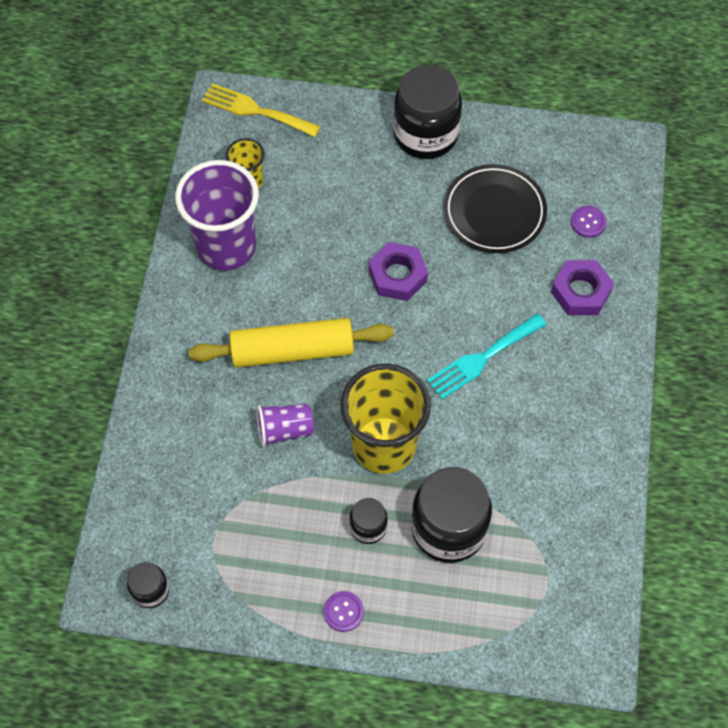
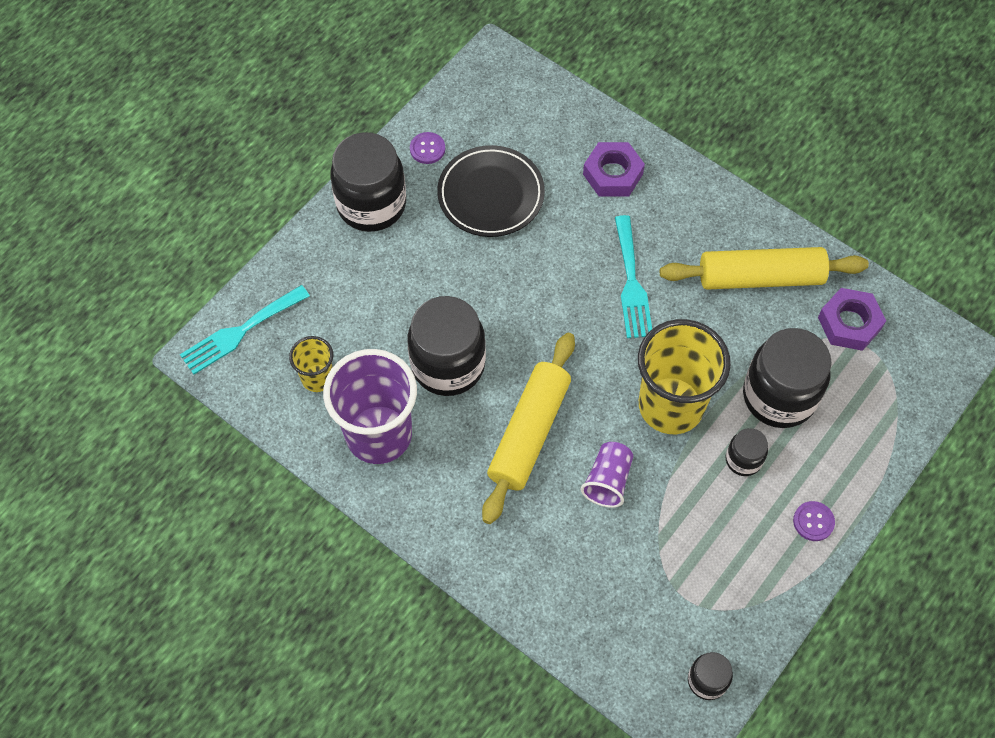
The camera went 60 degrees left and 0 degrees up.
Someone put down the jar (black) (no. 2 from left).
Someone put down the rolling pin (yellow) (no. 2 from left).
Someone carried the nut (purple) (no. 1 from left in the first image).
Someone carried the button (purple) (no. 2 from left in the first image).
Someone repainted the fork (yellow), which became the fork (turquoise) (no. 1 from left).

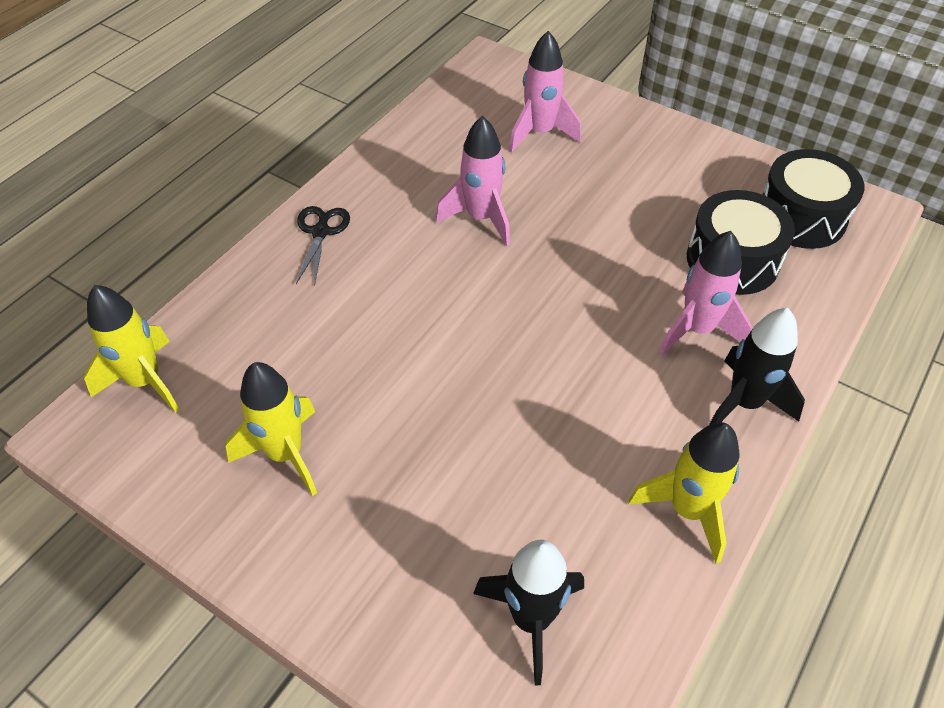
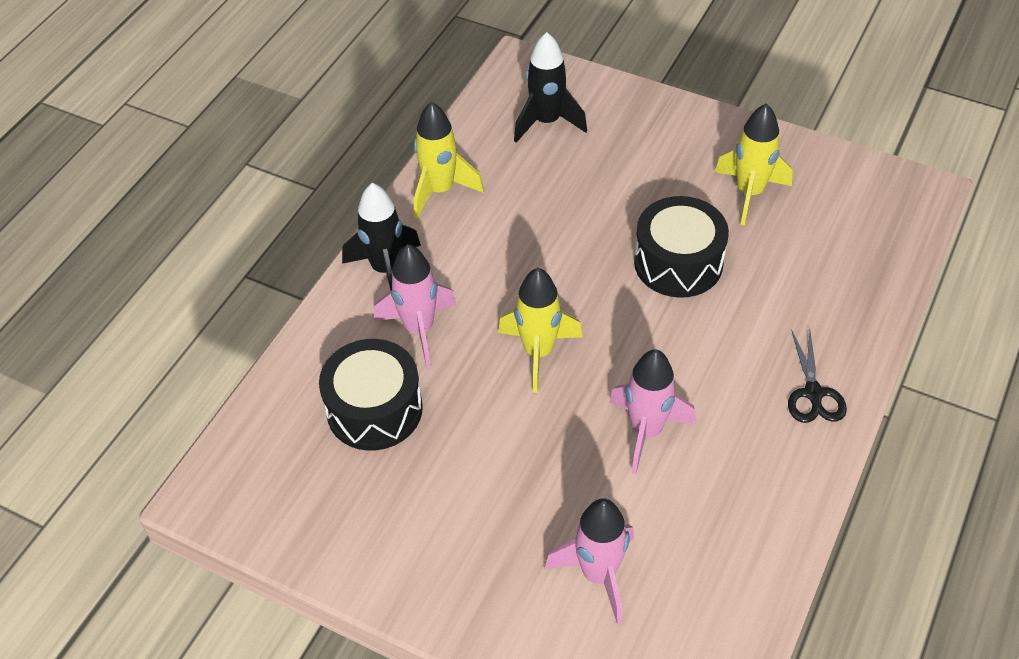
The camera went 175 degrees right and 0 degrees up.
Someone carried the rocket (yellow) (no. 1 from left in the first image).
Someone carried the drum (black) (no. 2 from left).

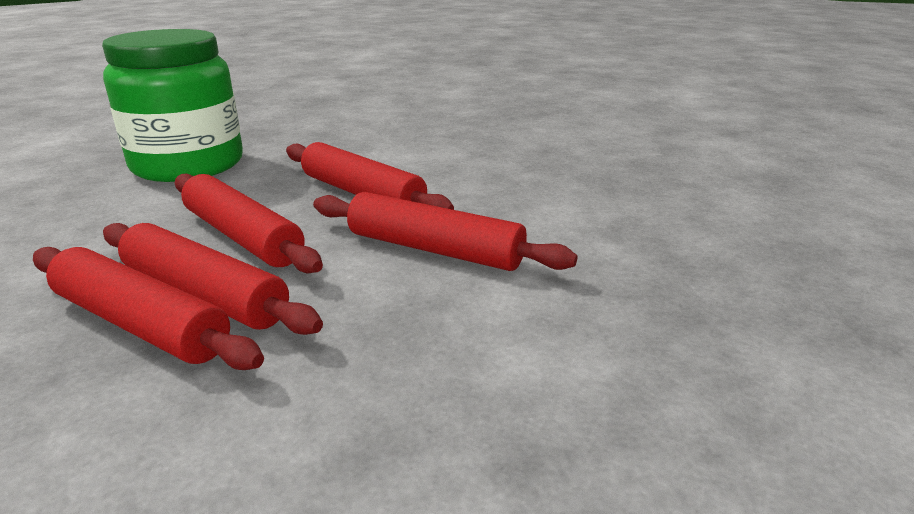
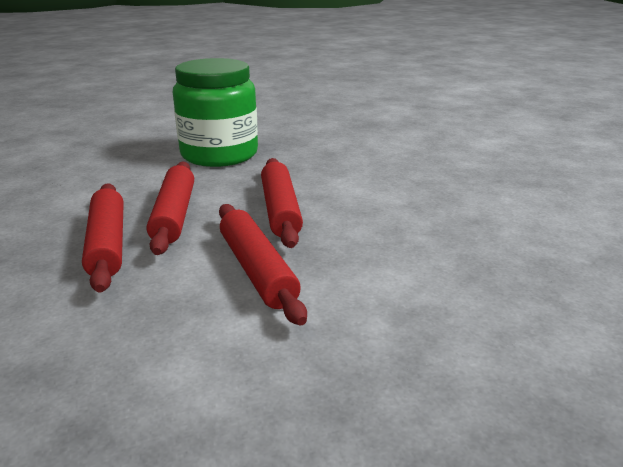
The camera went 40 degrees right and 0 degrees up.
Someone took away the rolling pin (red) (no. 1 from left).

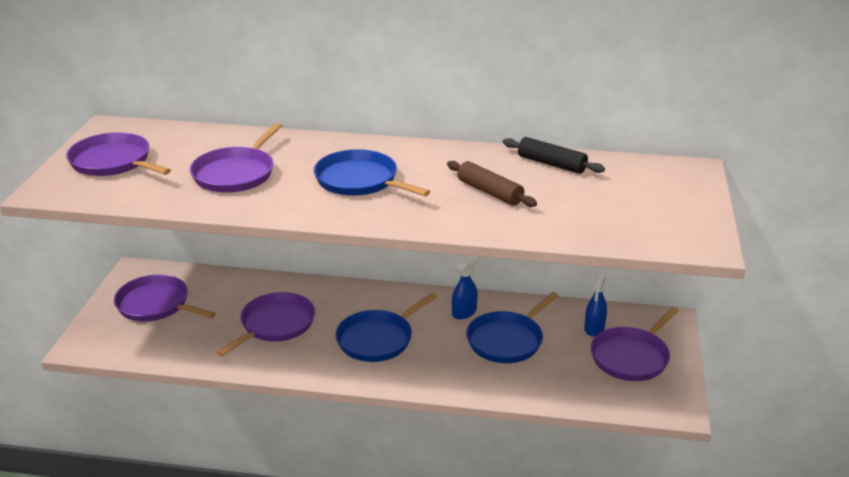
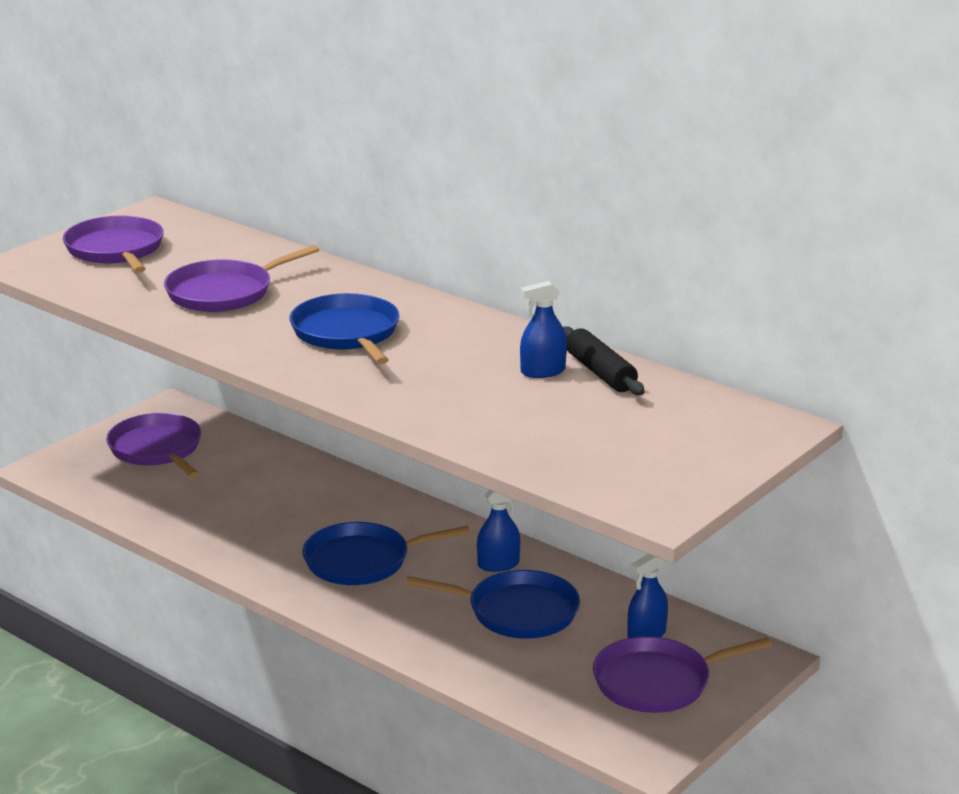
The camera went 30 degrees right and 5 degrees down.
Someone took away the pan (purple) (no. 4 from left).
Someone took away the rolling pin (brown).
Someone put down the spray bottle (blue) (no. 2 from left).
Someone rotated the pan (blue) (no. 3 from left) by 150 degrees counterclockwise.

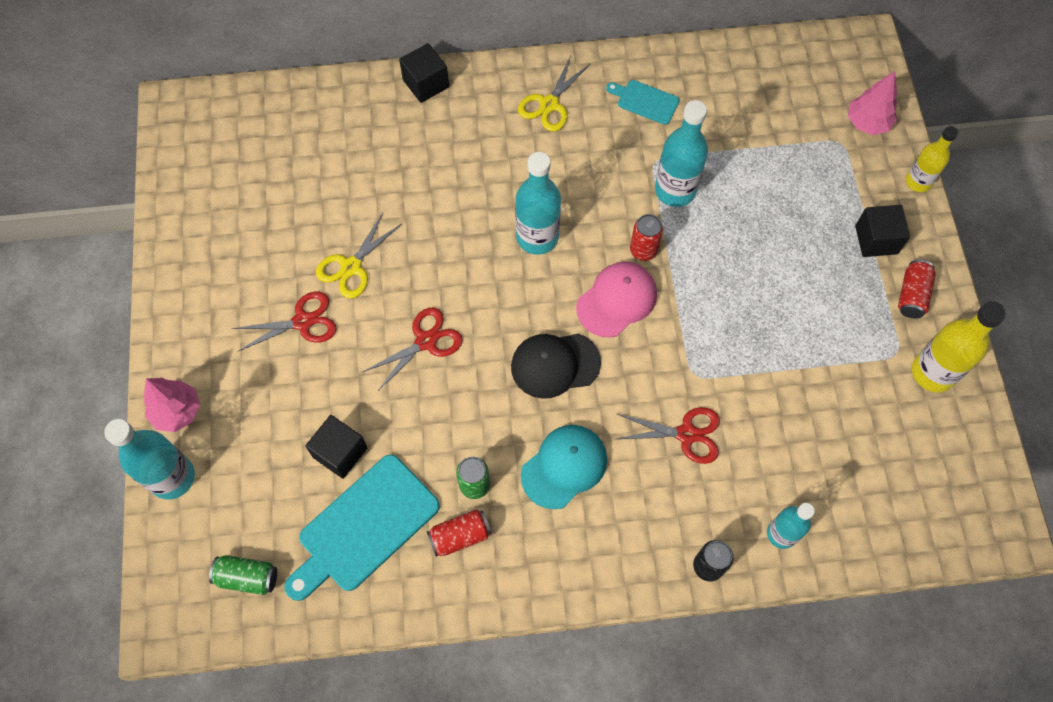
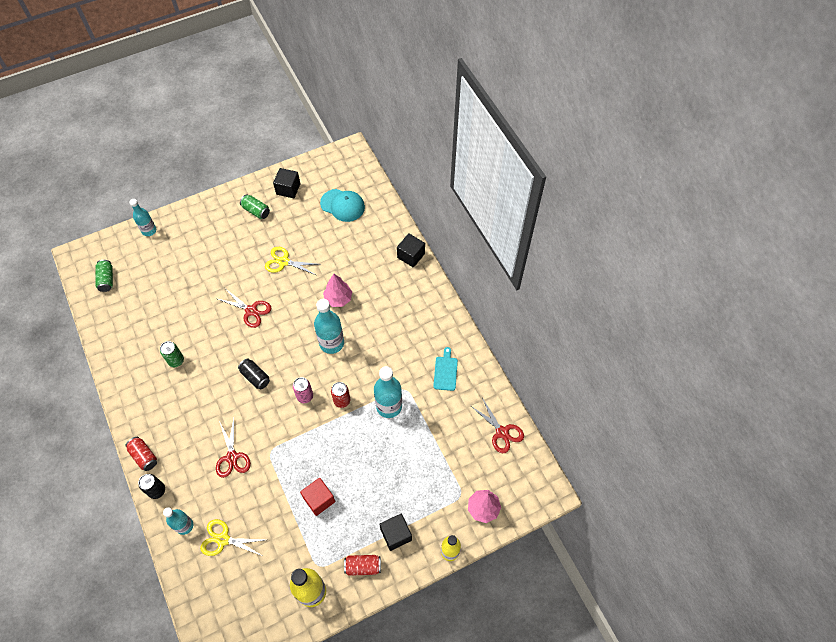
The camera went 70 degrees right and 5 degrees down.
Someone took away the cutting board (turquoise) (no. 1 from left).
Someone put down the can (green) (no. 3 from left).
Someone put down the cube (red).
Someone carried the tree (pink) (no. 1 from left).
Someone carried the scissors (red) (no. 1 from left in the first image).
Someone carried the cube (black) (no. 1 from left).
Someone carried the can (red) (no. 1 from left).
Someone carried the scissors (yellow) (no. 2 from left in the first image).
Someone carried the cap (turquoise).
Someone swapped the cap (black) for the can (black) (no. 2 from left).
Someone swapped the cap (pink) for the can (pink).
Someone scaled the bottle (turquoise) (no. 1 from left) by 0.64.

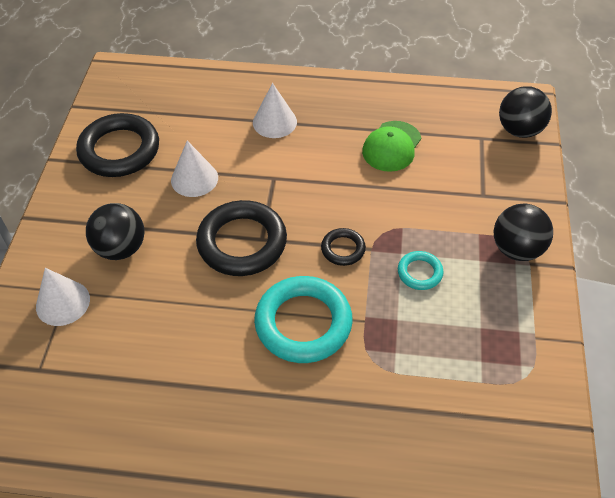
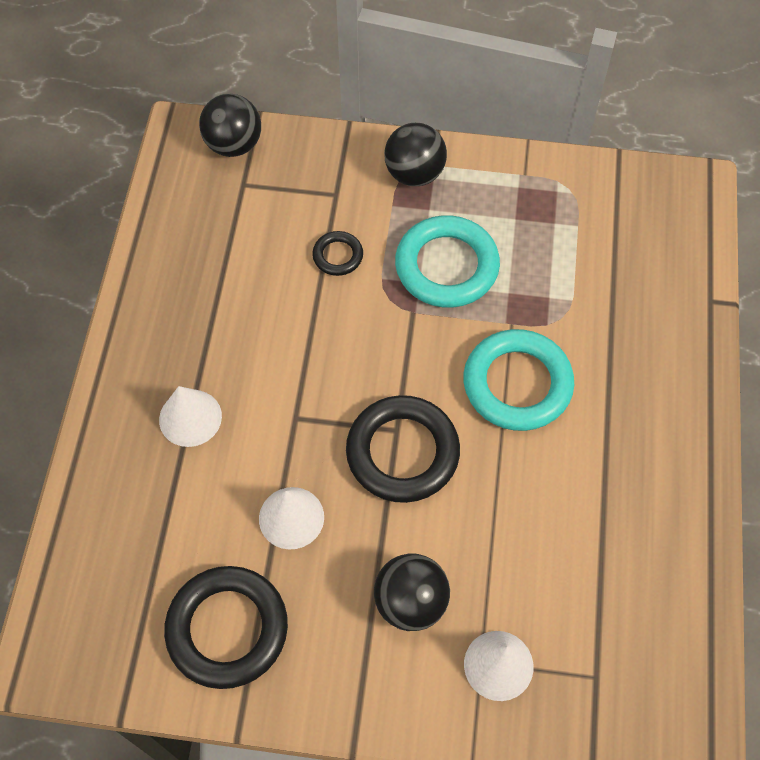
The camera went 90 degrees left and 10 degrees up.
Someone took away the cap (green).
Someone carried the ring (black) (no. 3 from left in the first image).
Someone scaled the ring (turquoise) (no. 2 from left in the first image) by 2.04.

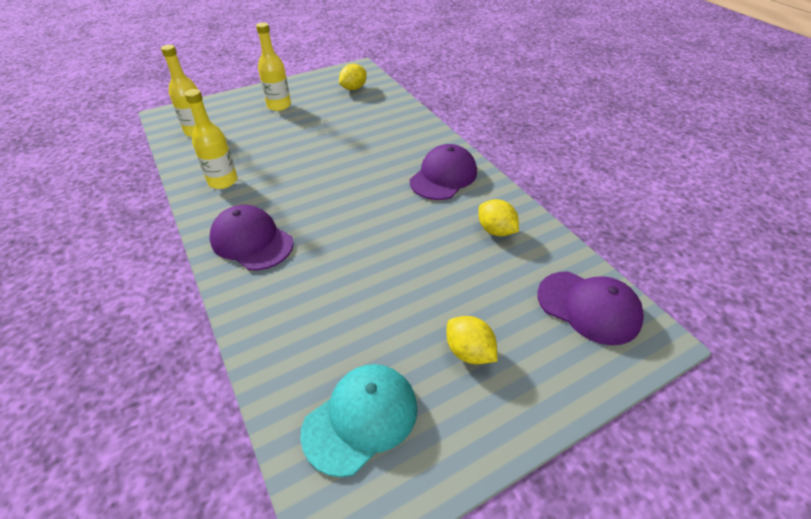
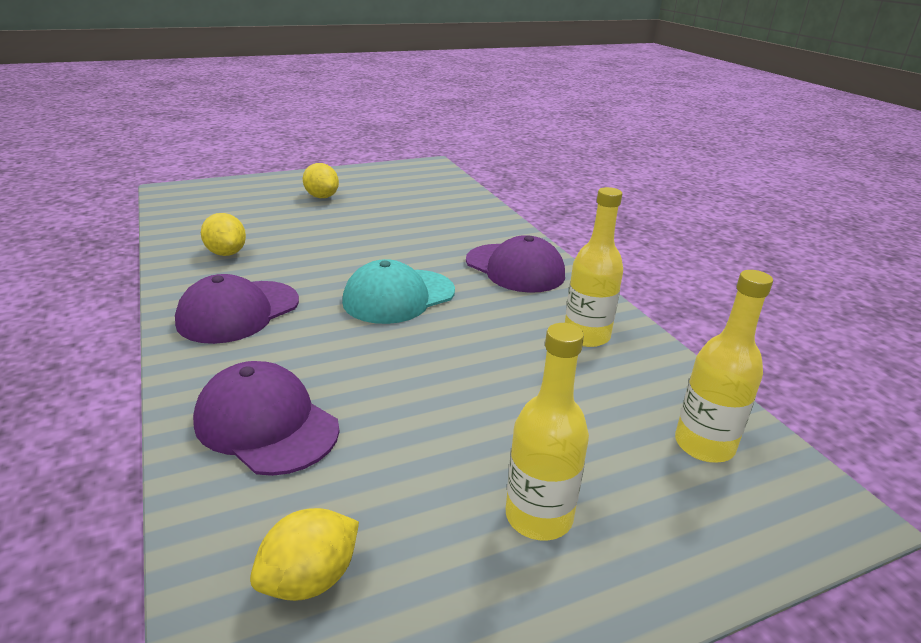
The camera went 175 degrees left and 15 degrees down.
Someone carried the cap (turquoise).
Someone carried the cap (purple) (no. 3 from left in the first image).

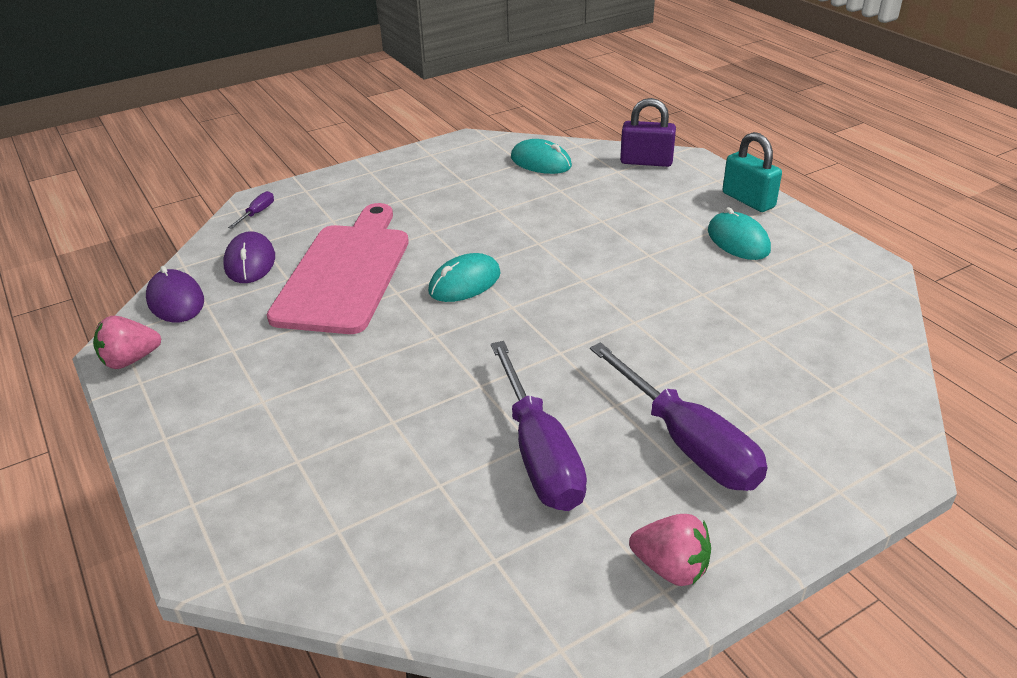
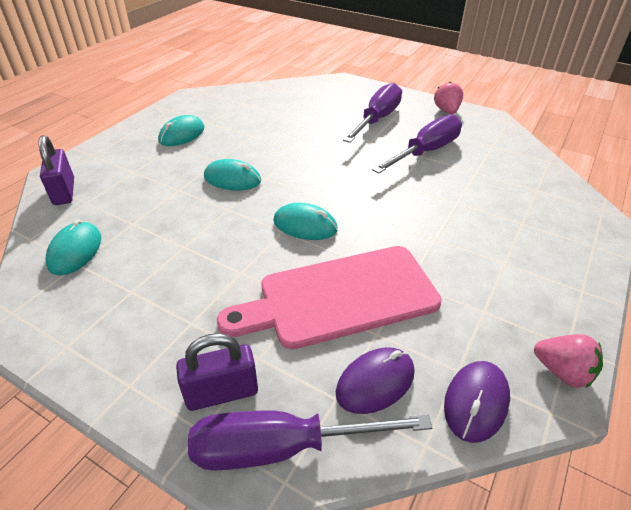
The camera went 120 degrees left and 5 degrees up.
Someone took away the padlock (turquoise).
Someone put down the padlock (purple) (no. 2 from left).
Someone put down the mouse (turquoise) (no. 3 from left).
Someone scaled the screwdriver (purple) (no. 1 from left) by 2.47.

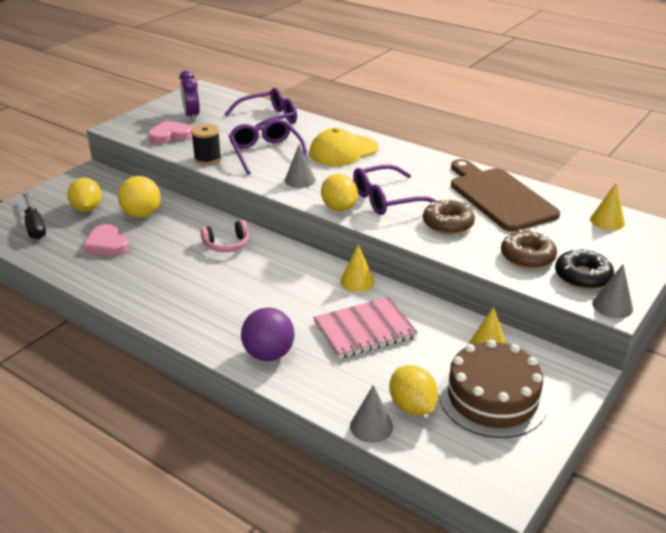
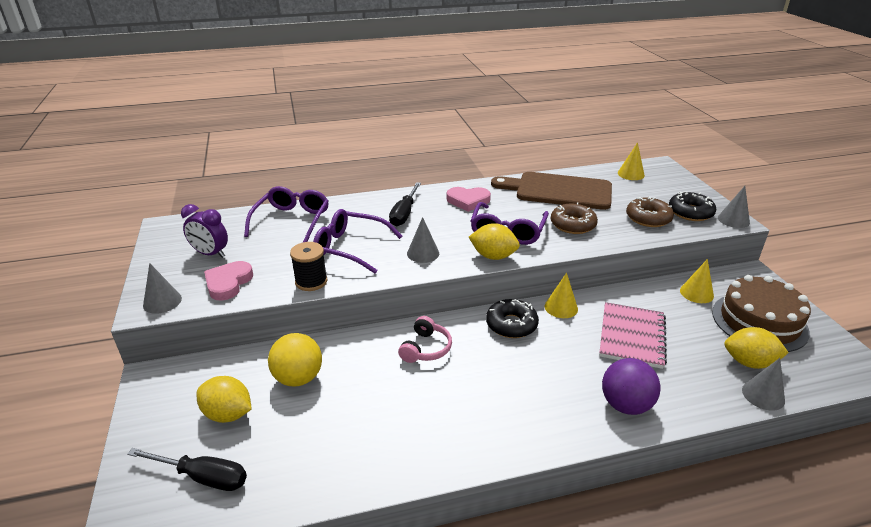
The camera went 50 degrees left and 0 degrees up.
Someone put down the cone (grey) (no. 1 from left).
Someone put down the donut (black) (no. 1 from left).
Someone carried the heart (pink) (no. 1 from left in the first image).
Someone swapped the cap (yellow) for the screwdriver (black) (no. 2 from left).

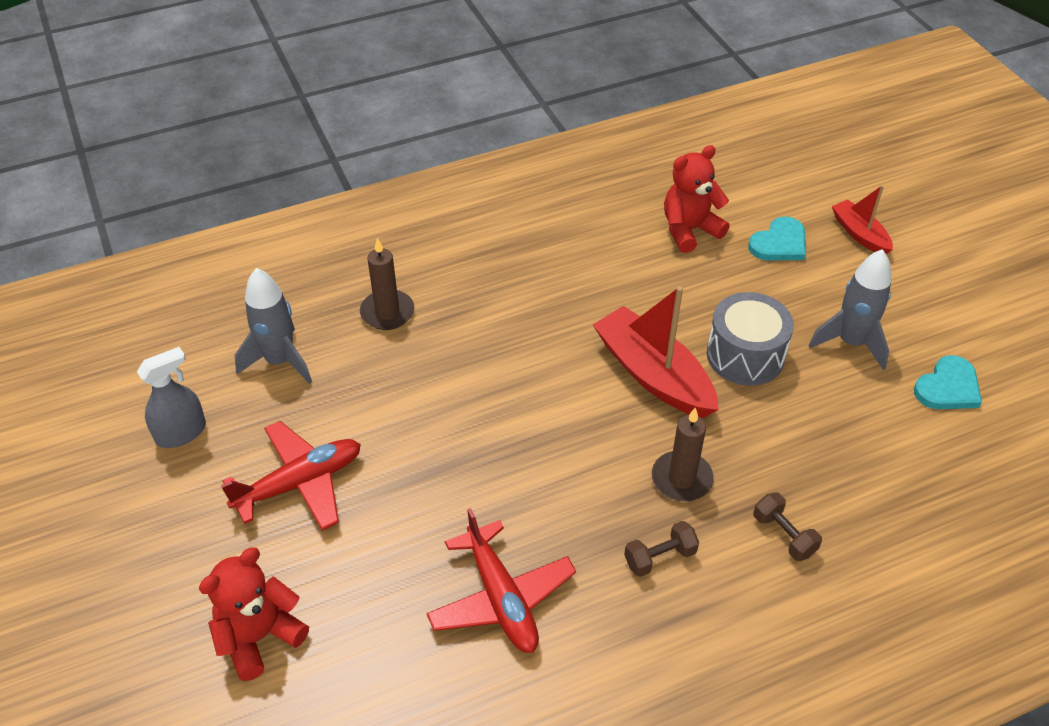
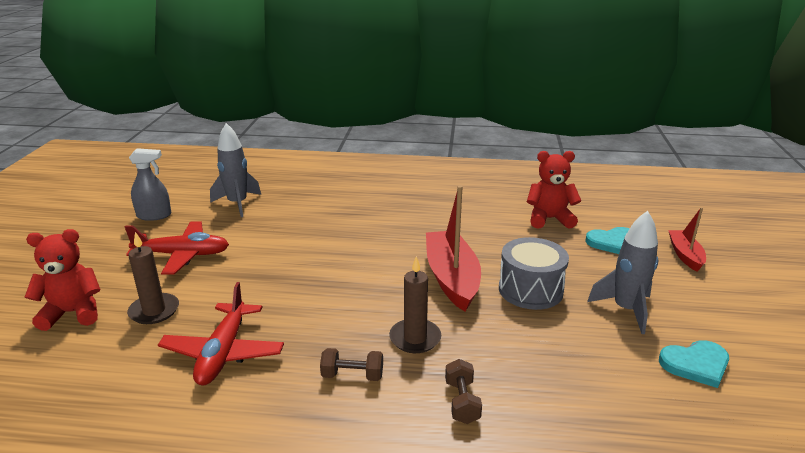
The camera went 30 degrees right and 20 degrees down.
Someone carried the candle (brown) (no. 1 from left).

